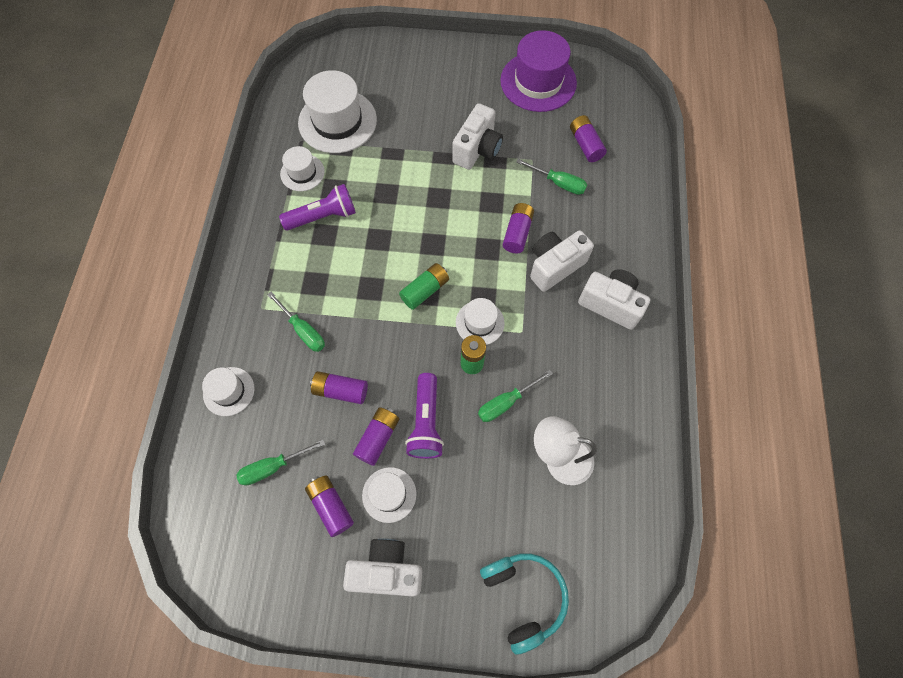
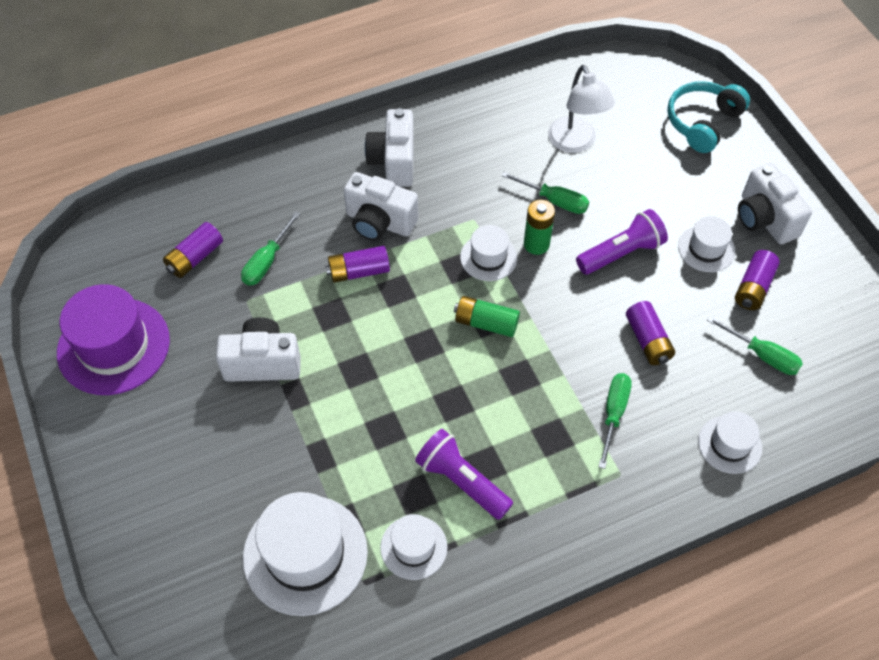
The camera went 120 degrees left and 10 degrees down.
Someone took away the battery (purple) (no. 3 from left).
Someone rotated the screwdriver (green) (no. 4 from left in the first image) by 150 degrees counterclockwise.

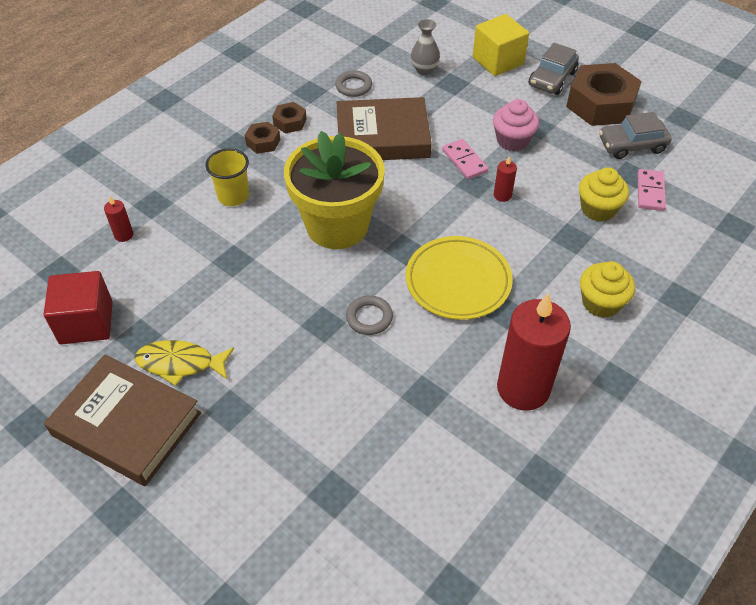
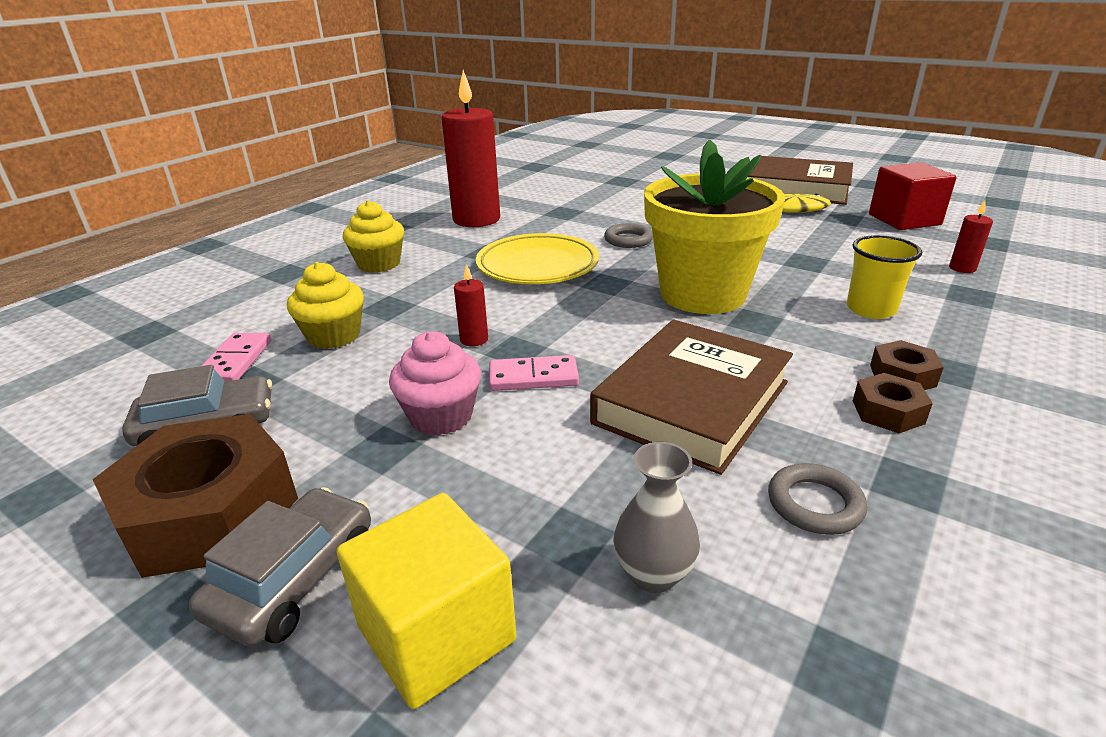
The camera went 175 degrees right and 20 degrees down.
Someone rotated the book (brown) (no. 2 from left in the first image) by 45 degrees counterclockwise.
Someone rotated the domino (pink) (no. 1 from left in the first image) by 60 degrees counterclockwise.

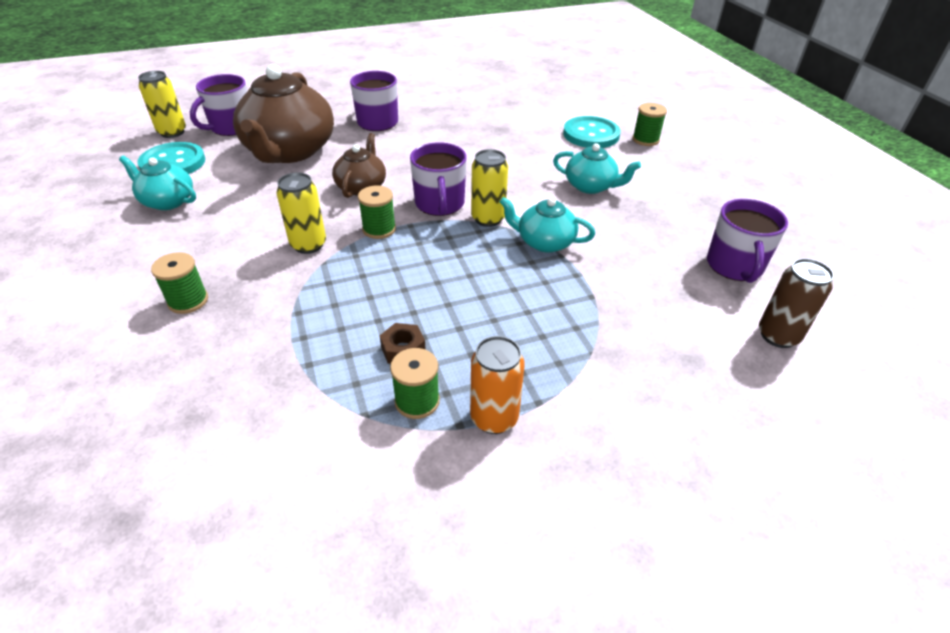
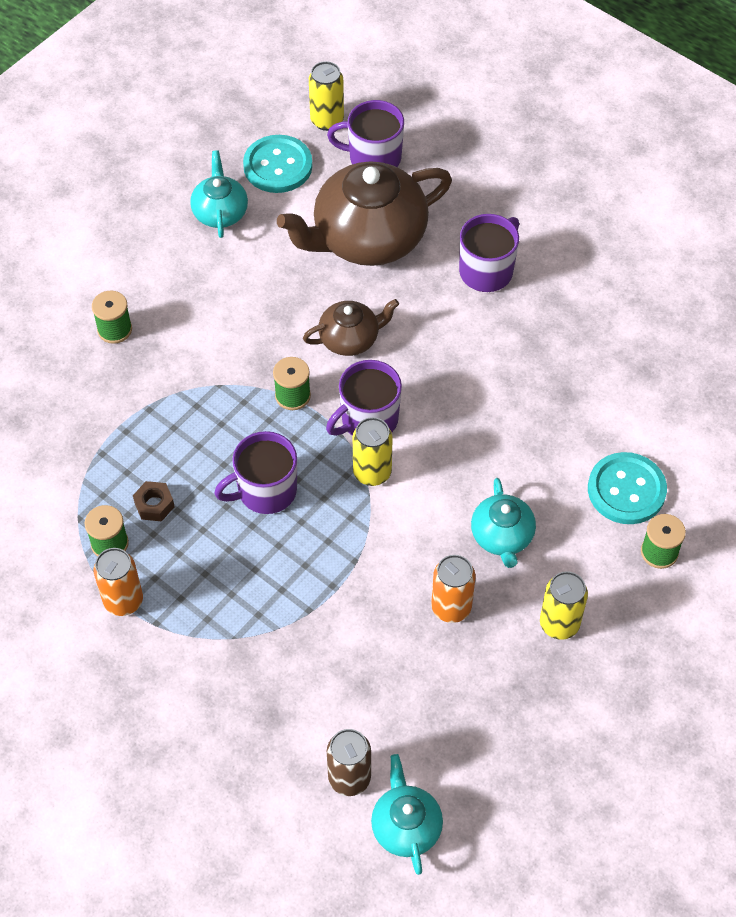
The camera went 60 degrees right and 15 degrees up.
Someone put down the can (orange) (no. 2 from left).
Someone carried the can (yellow) (no. 2 from left in the first image).
Someone carried the teapot (turquoise) (no. 2 from left).
Someone carried the mug (purple) (no. 4 from left in the first image).

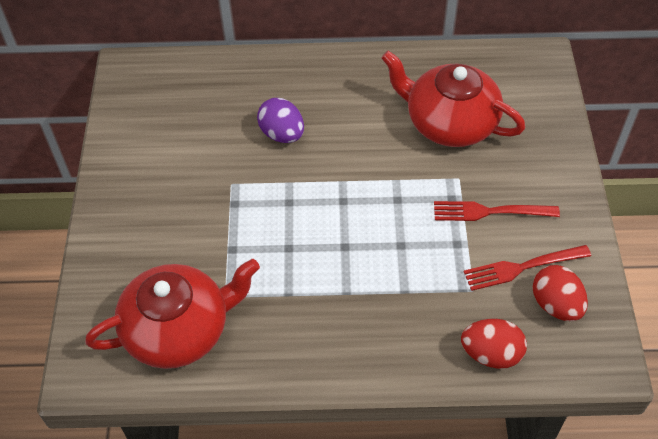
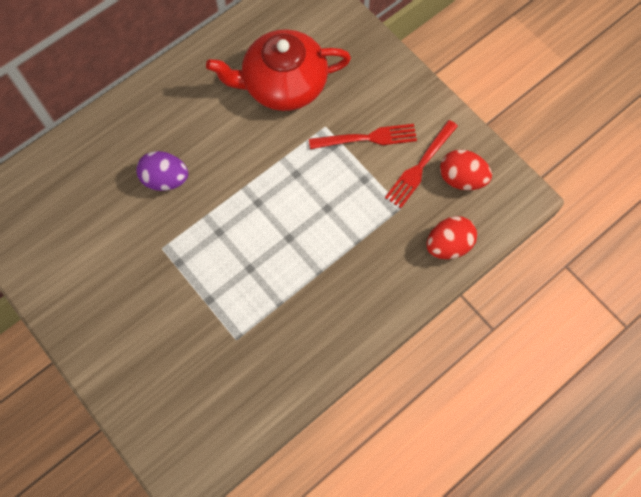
The camera went 40 degrees left and 15 degrees up.
Someone took away the teapot (red) (no. 1 from left).
Someone rotated the fork (red) (no. 1 from left) by 150 degrees counterclockwise.

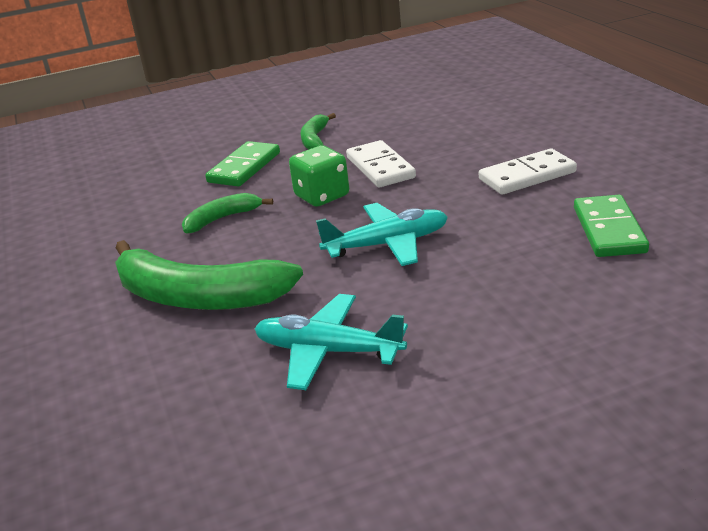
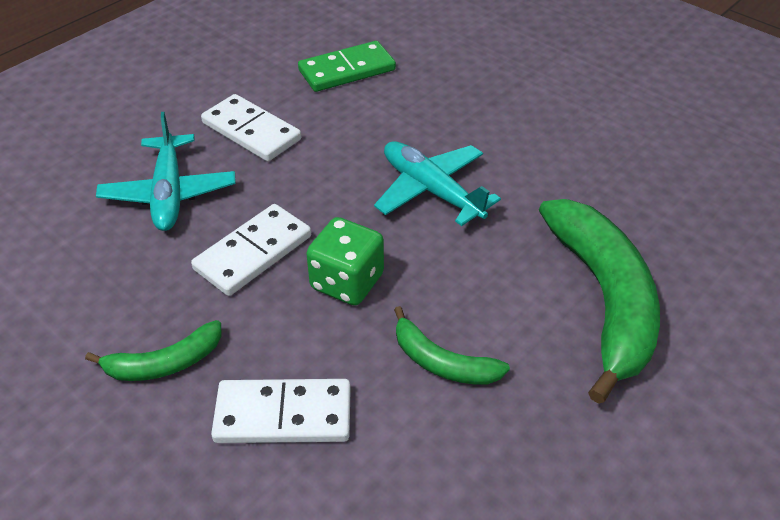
The camera went 120 degrees left and 15 degrees up.
Someone carried the plane (turquoise) (no. 1 from left).
Someone repainted the domino (green) (no. 1 from left), which became the domino (white) (no. 3 from left).

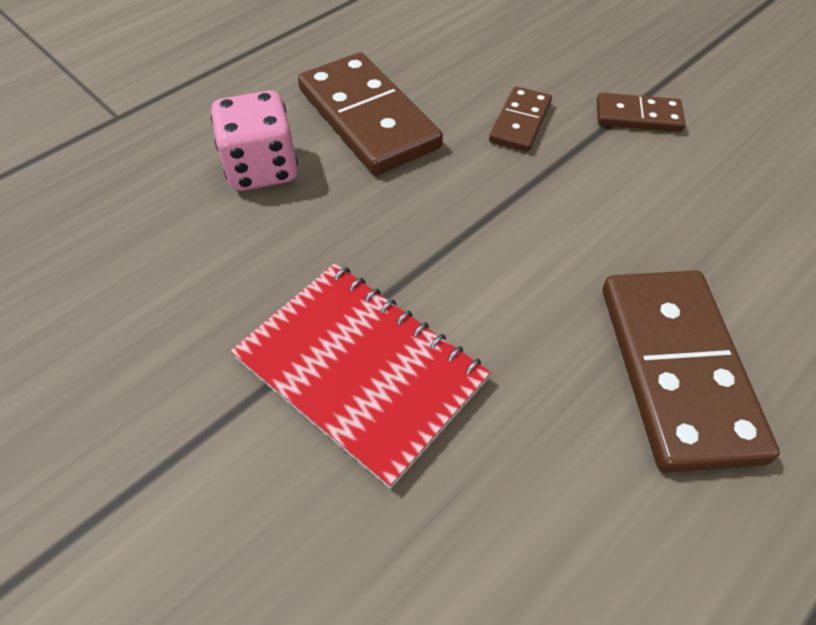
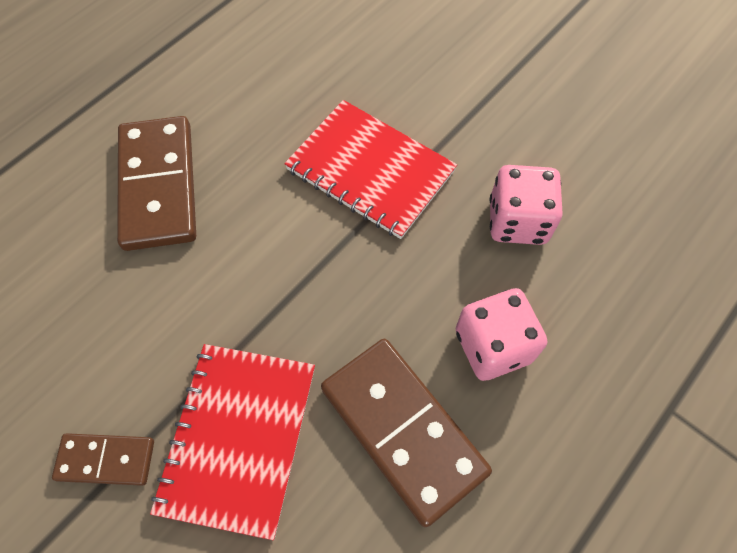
The camera went 175 degrees right and 10 degrees up.
Someone put down the dice (pink) (no. 2 from left).
Someone swapped the domino (brown) (no. 2 from left) for the notebook (red) (no. 1 from left).

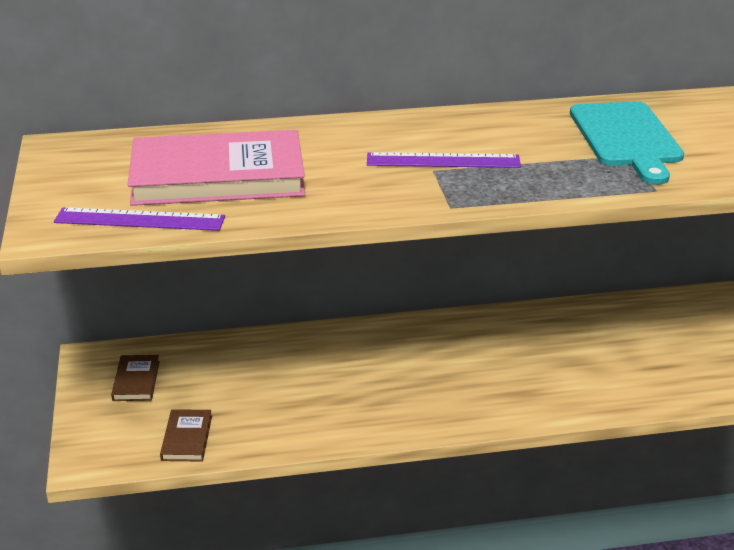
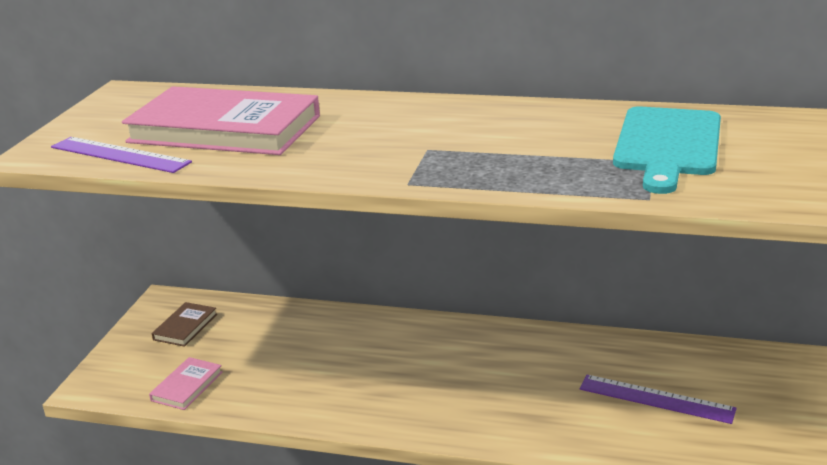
The camera went 25 degrees right and 5 degrees down.
Someone carried the ruler (purple) (no. 2 from left).
Someone repainted the book (brown) (no. 2 from left), which became the book (pink) (no. 1 from left).

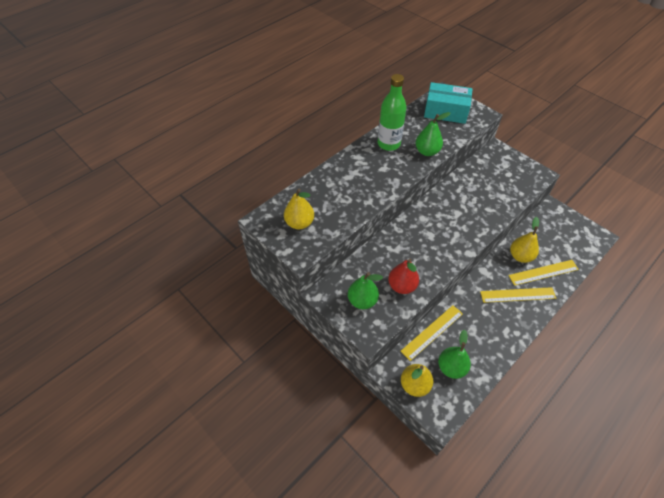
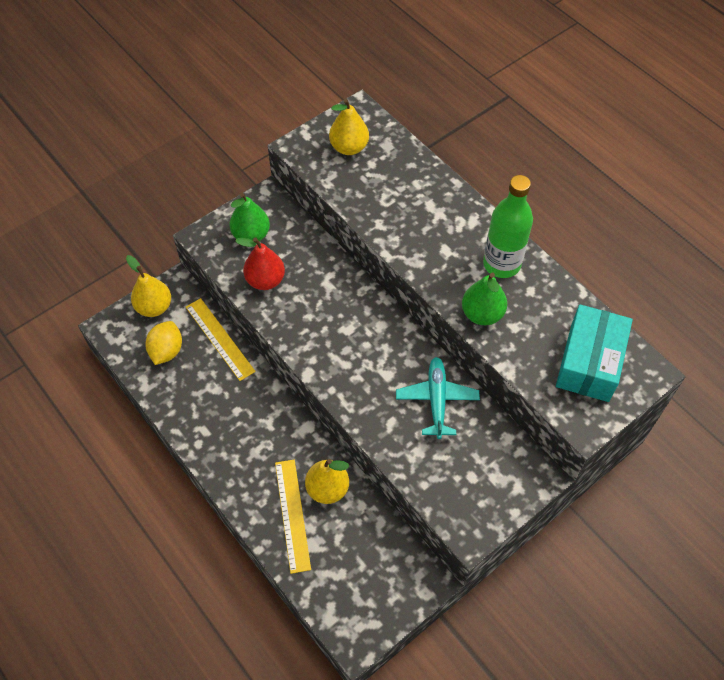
The camera went 95 degrees right and 5 degrees up.
Someone took away the ruler (yellow) (no. 2 from left).
Someone put down the plane (turquoise).
Someone swapped the pear (green) (no. 3 from left) for the lemon (yellow).

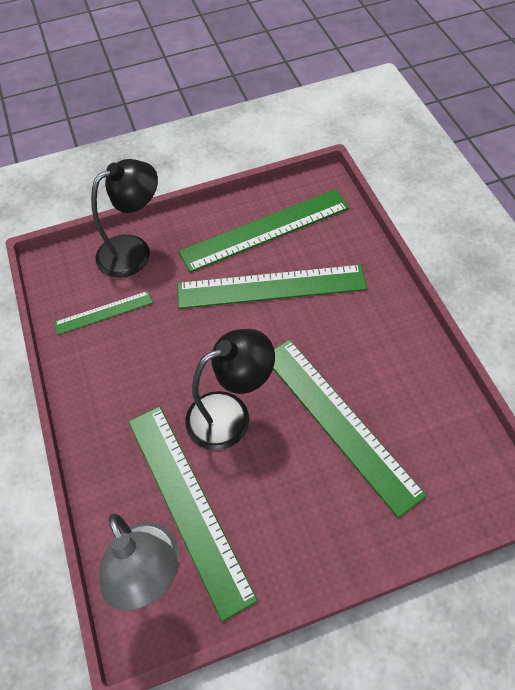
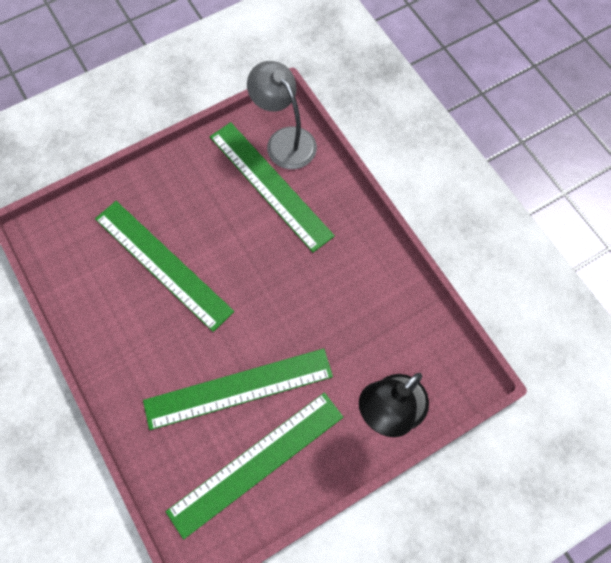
The camera went 165 degrees right and 10 degrees up.
Someone took away the ruler (green) (no. 1 from left).
Someone took away the lamp (black) (no. 2 from left).

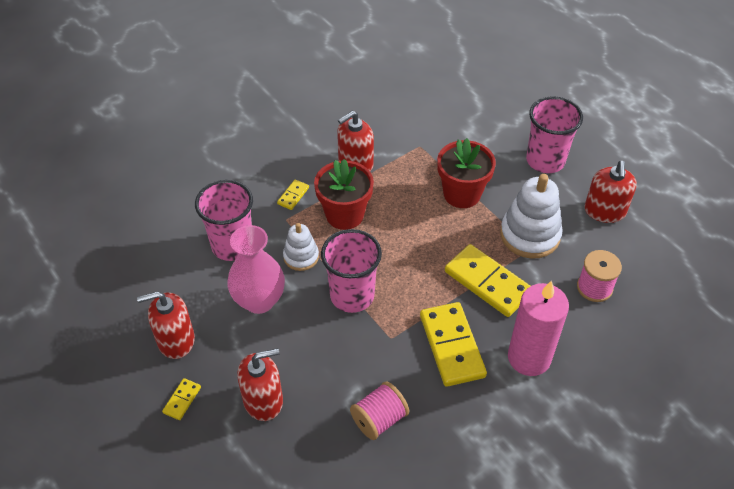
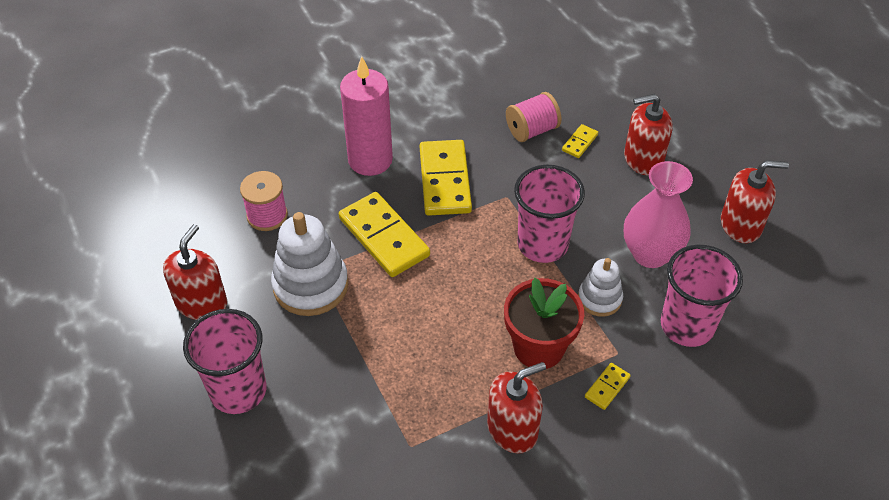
The camera went 170 degrees left and 0 degrees up.
Someone took away the flower pot (red) (no. 2 from left).
Someone carried the domino (yellow) (no. 1 from left in the first image).

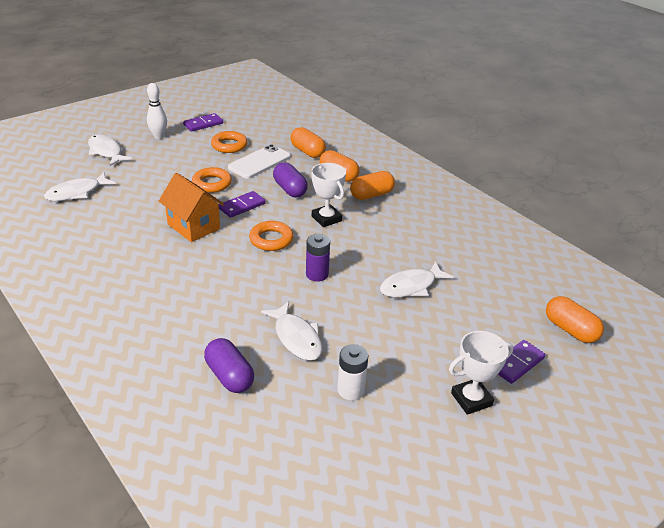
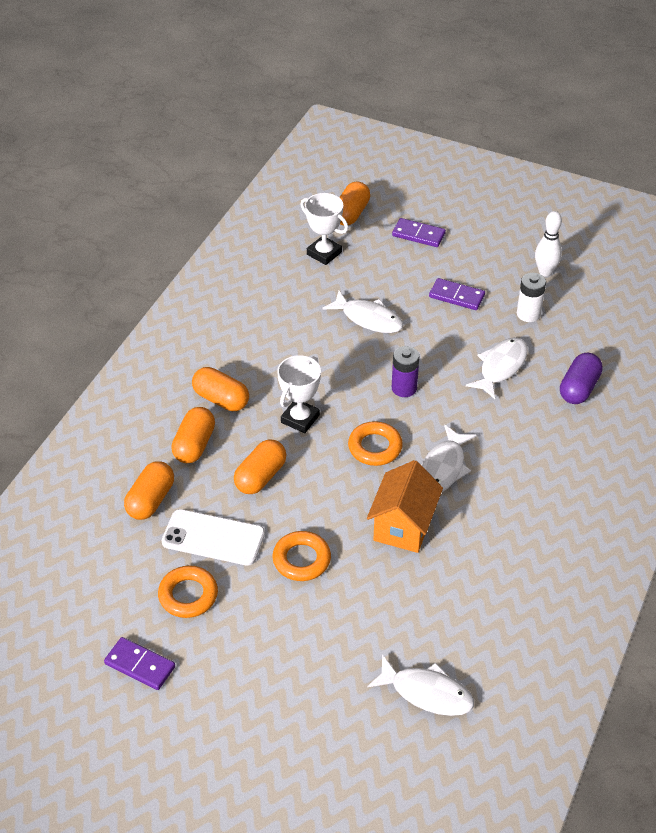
The camera went 115 degrees left and 10 degrees up.
Someone carried the fish (white) (no. 2 from left in the first image).
Someone carried the bowling pin (white).
Someone carried the domino (purple) (no. 2 from left in the first image).
Someone carried the trophy (white) (no. 2 from left).
Someone repainted the capsule (purple) (no. 2 from left), which became the capsule (orange) (no. 4 from left).

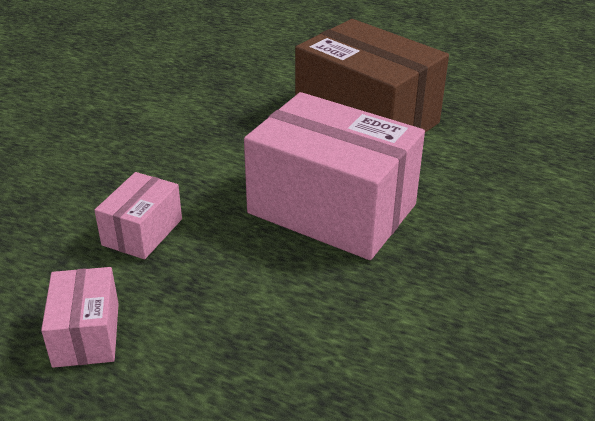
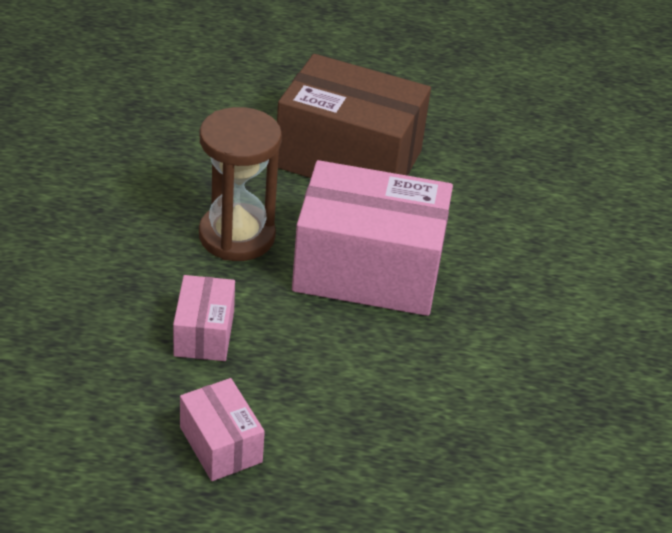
The camera went 25 degrees left and 5 degrees up.
Someone put down the hourglass (brown).

